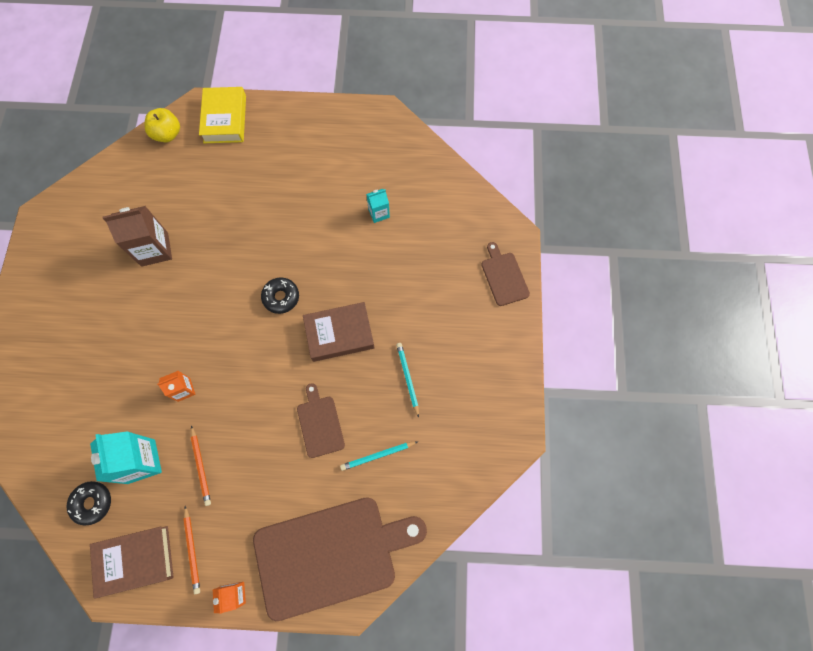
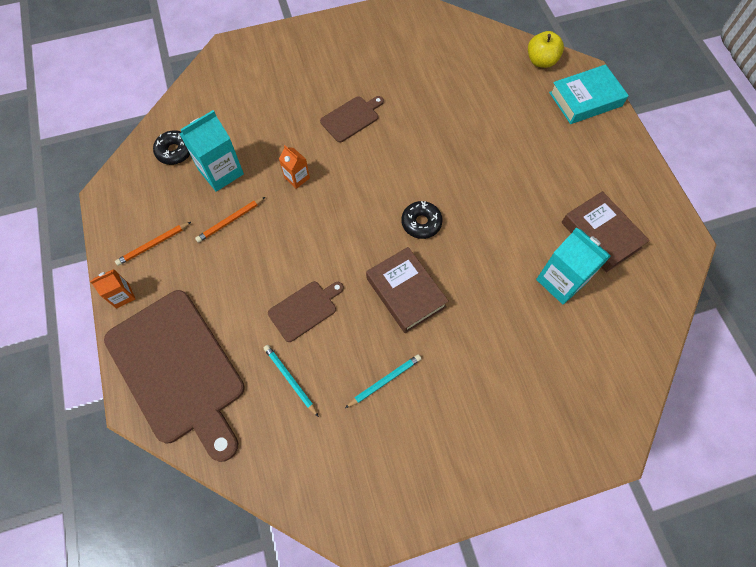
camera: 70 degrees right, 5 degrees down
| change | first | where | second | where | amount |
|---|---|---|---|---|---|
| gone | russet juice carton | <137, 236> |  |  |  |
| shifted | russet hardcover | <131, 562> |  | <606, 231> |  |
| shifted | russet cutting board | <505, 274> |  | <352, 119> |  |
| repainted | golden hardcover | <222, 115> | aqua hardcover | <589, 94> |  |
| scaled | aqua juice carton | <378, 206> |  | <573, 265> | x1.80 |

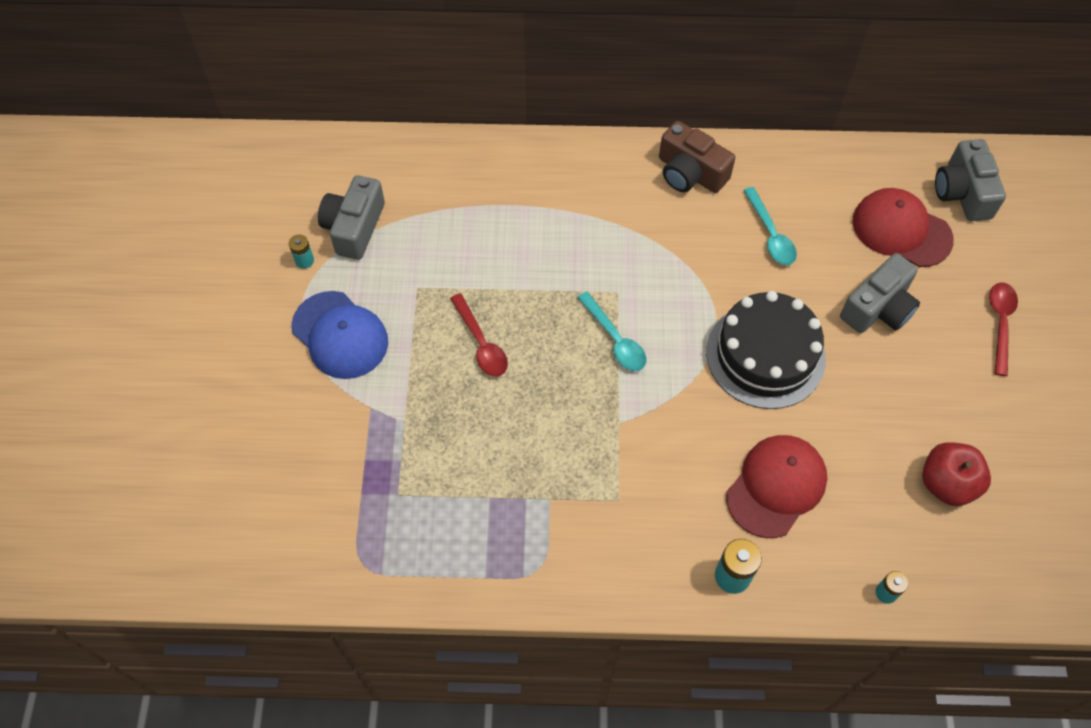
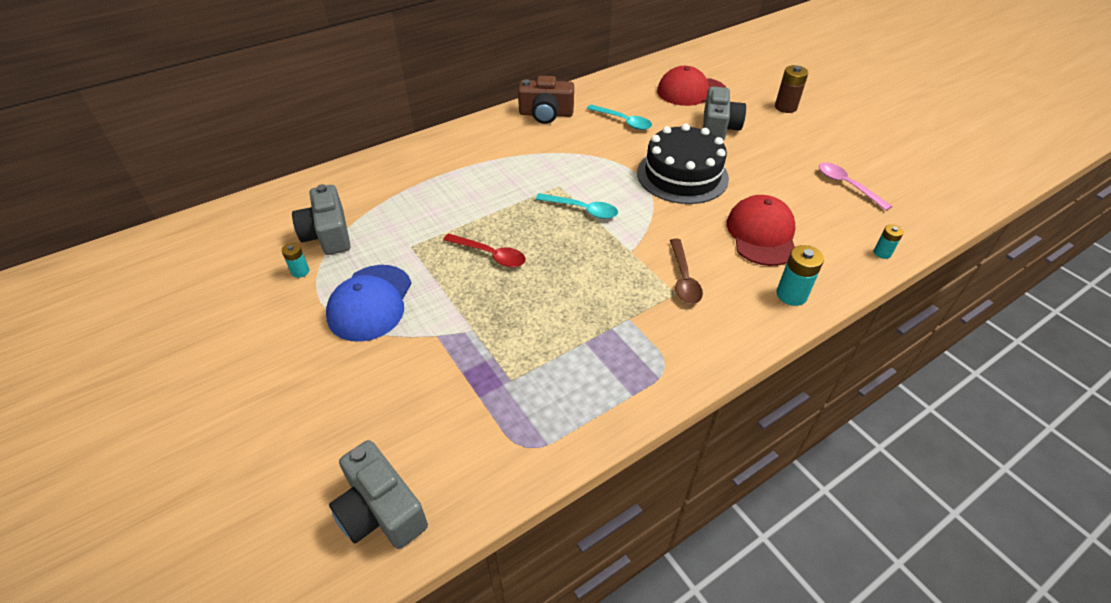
camera: 35 degrees left, 15 degrees down
| change | first | where | second | where | amount |
|---|---|---|---|---|---|
| new |  |  | russet spoon | <686, 271> |  |
| shifted | grey camera | <970, 180> |  | <378, 494> |  |
| swapped | scarlet apple | <956, 474> | pink spoon | <855, 187> |  |
| swapped | scarlet spoon | <1003, 329> | russet power cell | <792, 89> |  |
| rotated | royal blue cap | <339, 335> |  | <369, 303> | 90 degrees clockwise |

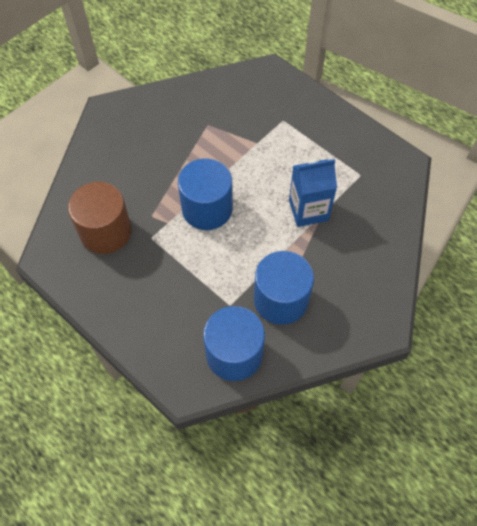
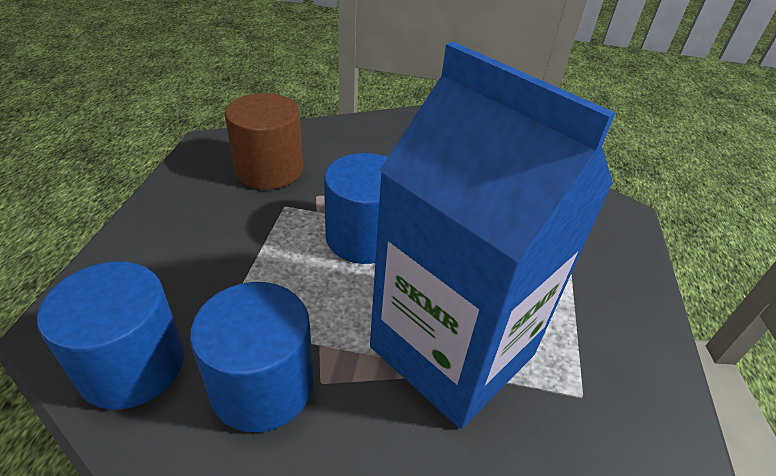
camera: 55 degrees right, 20 degrees down
| change | first | where | second | where | amount |
|---|---|---|---|---|---|
| scaled | royal blue juice carton | <313, 193> |  | <492, 235> | x2.00 |

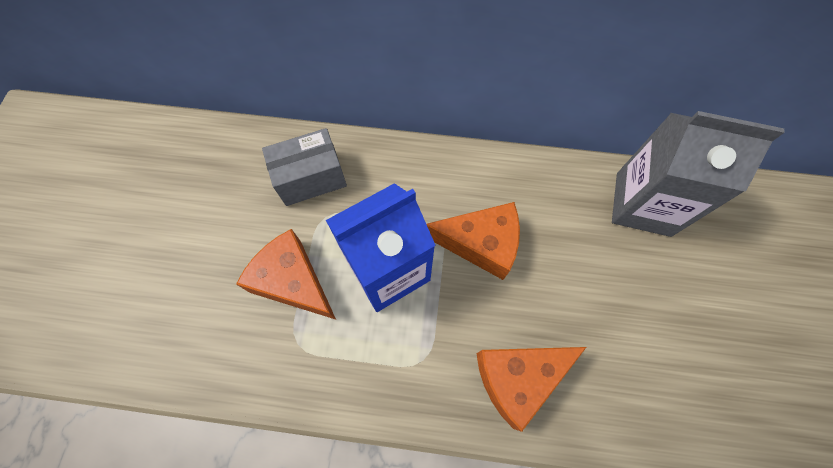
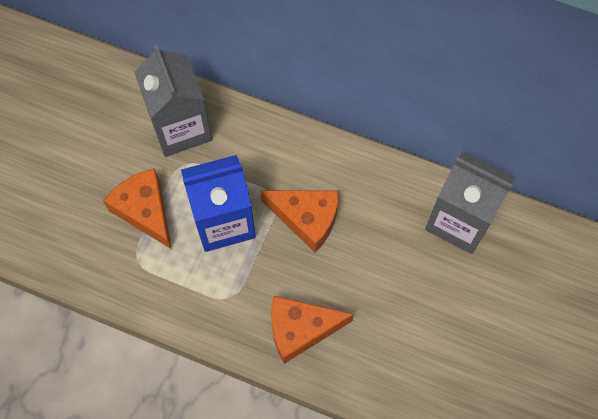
camera: 15 degrees right, 0 degrees up
| change | first | where | second | where | amount |
|---|---|---|---|---|---|
| swapped | grey parcel | <304, 167> | grey juice carton | <173, 100> |  |

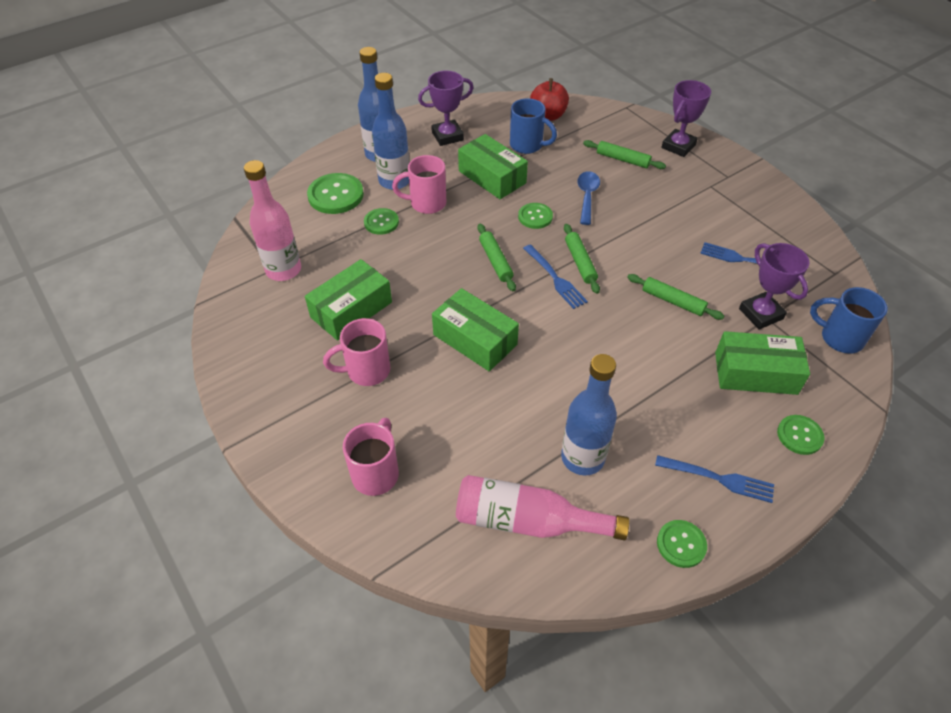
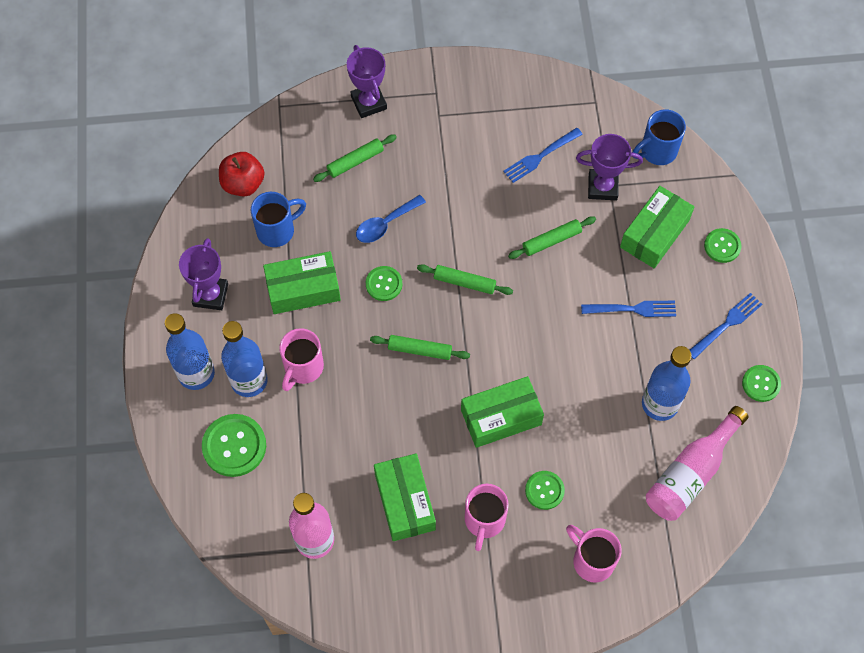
camera: 60 degrees left, 15 degrees up
| change | first | where | second | where | amount |
|---|---|---|---|---|---|
| shifted | green button | <381, 221> |  | <545, 490> |  |
| shifted | royal blue dinner fork | <555, 276> |  | <628, 309> |  |
| rotated | royal blue spoon | <588, 198> |  | <391, 219> | 75 degrees counterclockwise |

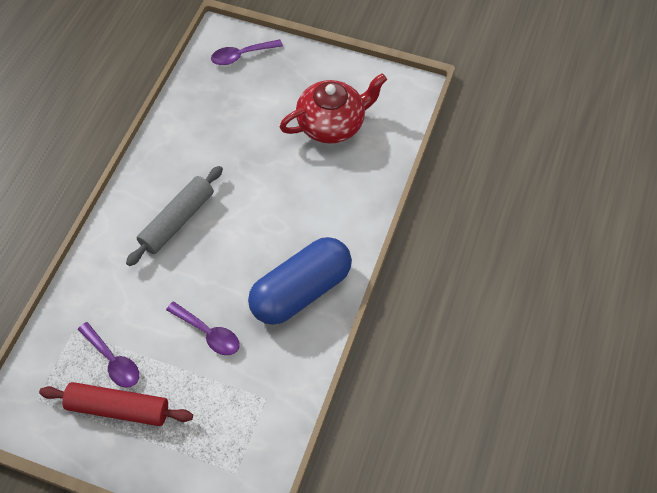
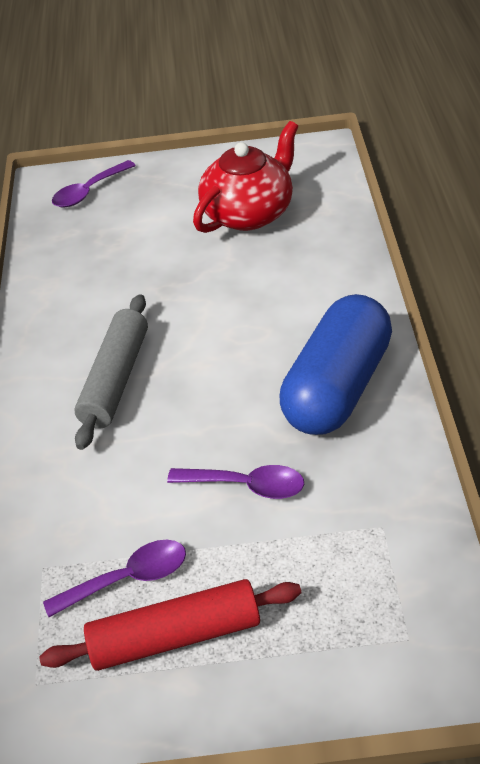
camera: 20 degrees left, 15 degrees down
| change | first | where | second | where | amount |
|---|---|---|---|---|---|
| rotated | purple spoon | <108, 355> |  | <114, 578> | 45 degrees counterclockwise |

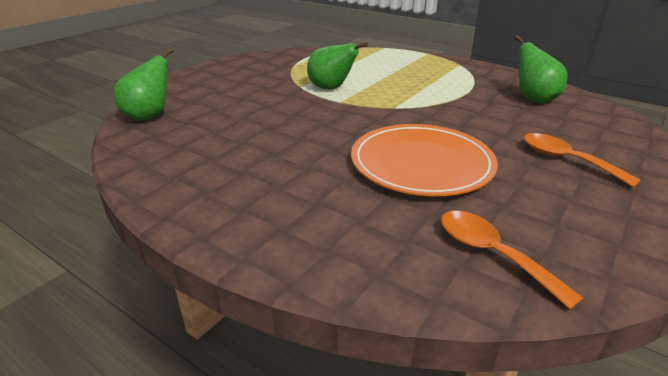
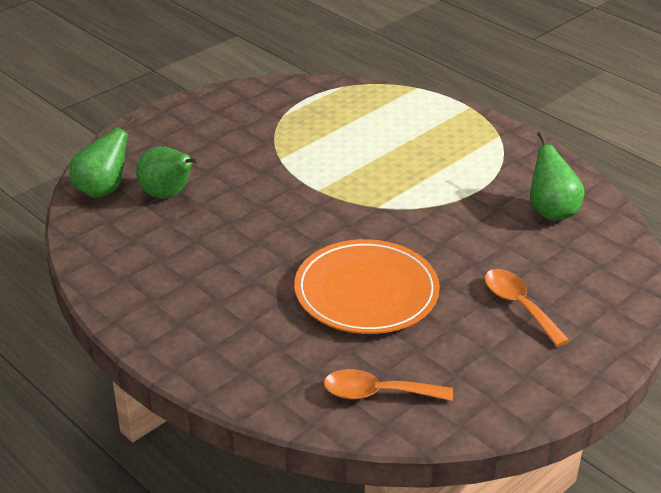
camera: 10 degrees right, 5 degrees up
| change | first | where | second | where | amount |
|---|---|---|---|---|---|
| shifted | green toy pear | <337, 65> |  | <168, 172> |  |
| rotated | bright orange spoon | <512, 260> |  | <388, 385> | 60 degrees counterclockwise |

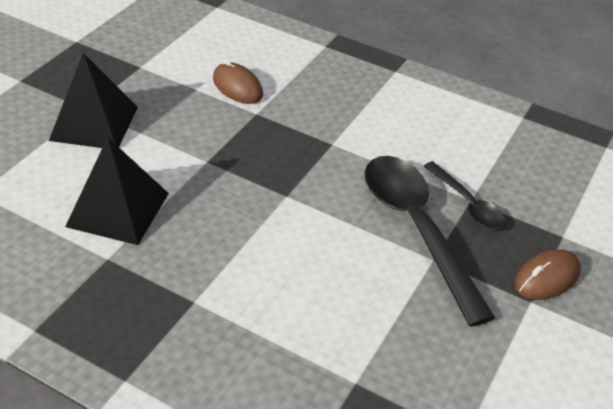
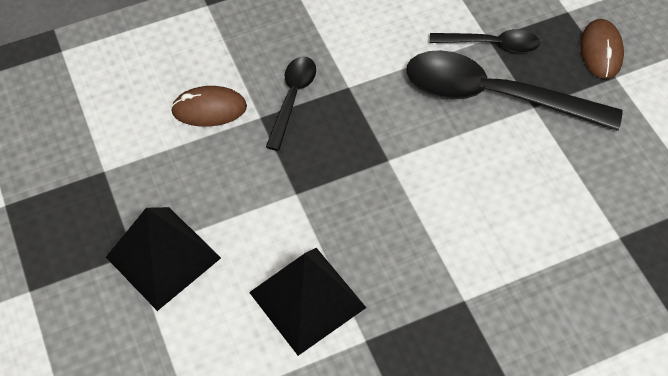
camera: 50 degrees left, 15 degrees up
| change | first | where | second | where | amount |
|---|---|---|---|---|---|
| new |  |  | black spoon | <291, 104> |  |

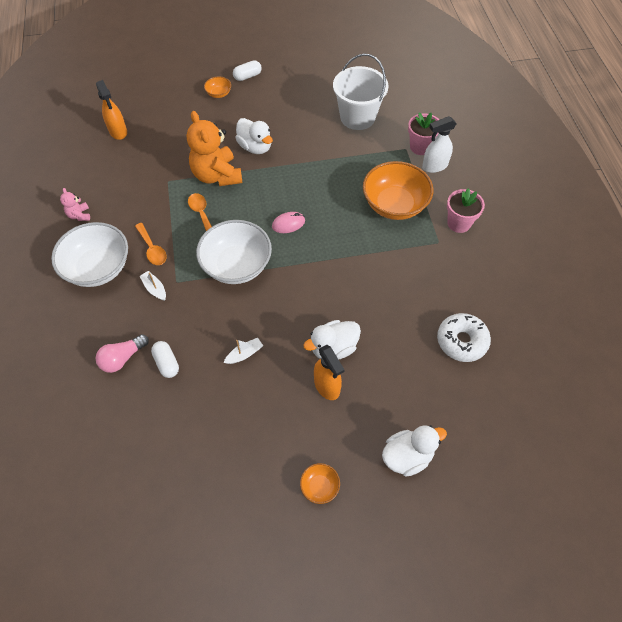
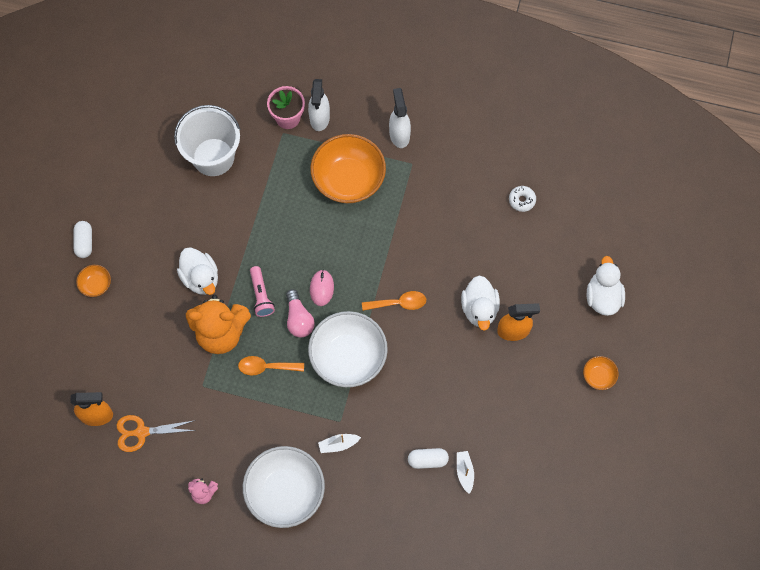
camera: 65 degrees left, 10 degrees up
| change | first | where | second | where | amount |
|---|---|---|---|---|---|
| new |  |  | bright orange pair of scissors | <156, 433> |  |
| new |  |  | pink pocket torch | <262, 291> |  |
| shifted | pink light bulb | <122, 353> |  | <300, 313> |  |
| shifted | bright orange spoon | <151, 244> |  | <394, 301> |  |
| shifted | white toy boat | <243, 351> |  | <465, 472> |  |
| swapped | pink flower pot | <466, 210> | white spray cleaner | <400, 118> |  |
| rotated | white toy duck | <254, 136> |  | <197, 271> | 75 degrees clockwise |
| scaled | white donut | <464, 337> |  | <522, 199> | x0.55 |

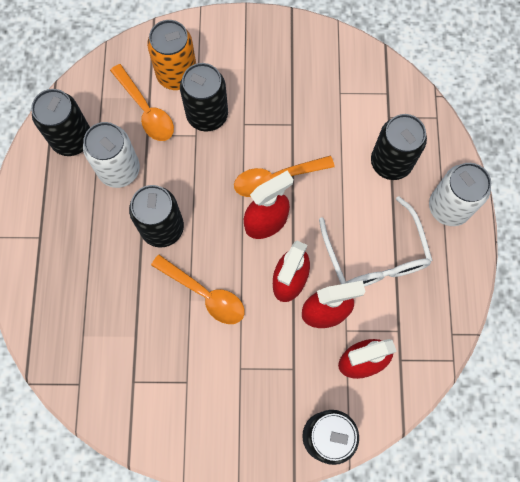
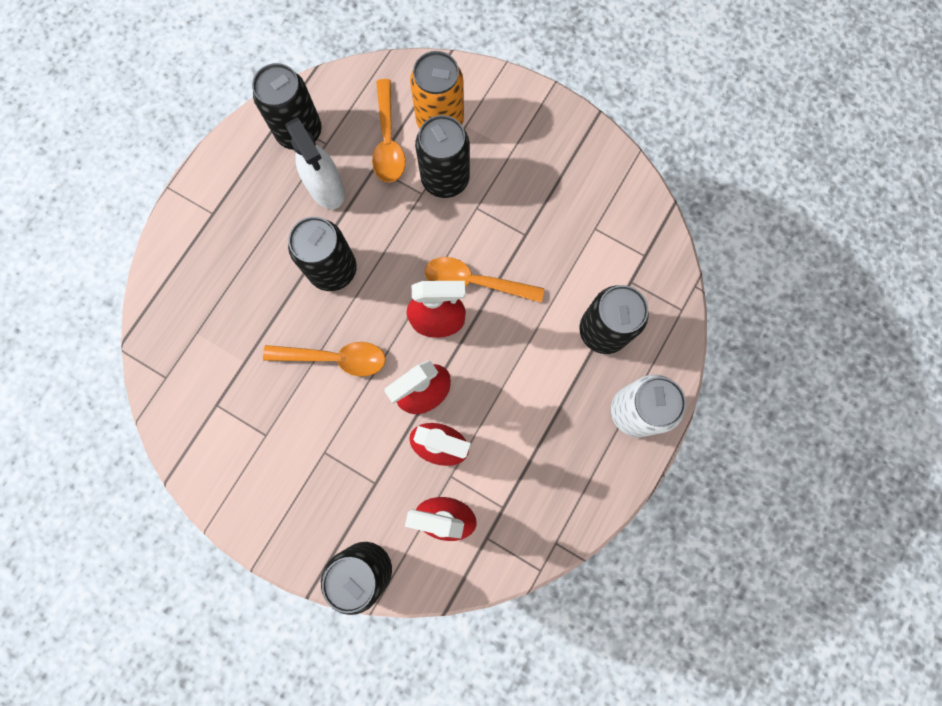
camera: 30 degrees right, 5 degrees up
| change | first | where | second | where | amount |
|---|---|---|---|---|---|
| gone | white eyeglasses | <376, 241> |  |  |  |
| swapped | white soda can | <111, 155> | white spray cleaner | <315, 163> |  |
| rotated | bright orange spoon | <198, 289> |  | <324, 359> | 60 degrees counterclockwise |

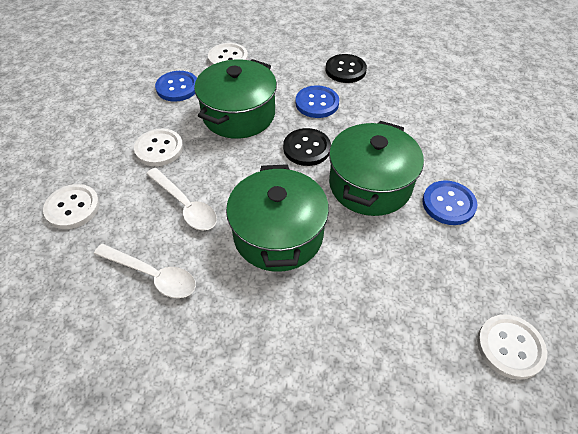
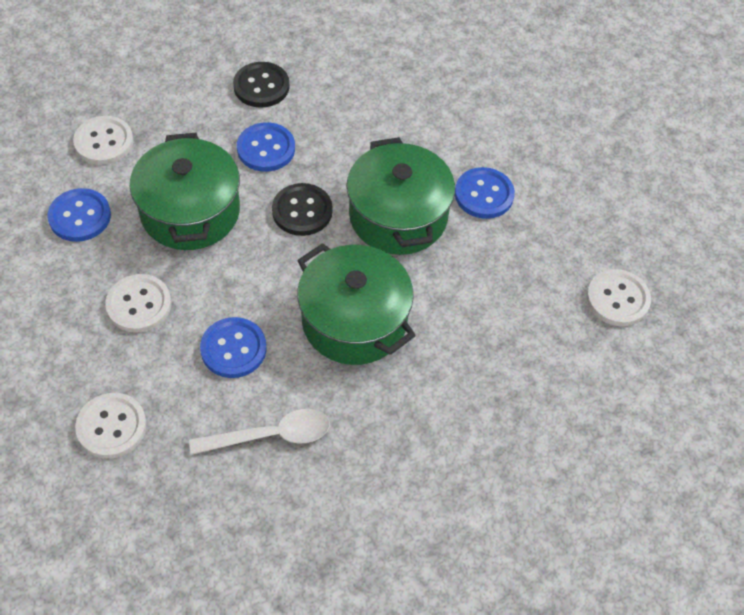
camera: 40 degrees left, 5 degrees up
| change | first | where | second | where | amount |
|---|---|---|---|---|---|
| swapped | white spoon | <181, 199> | royal blue button | <233, 347> |  |

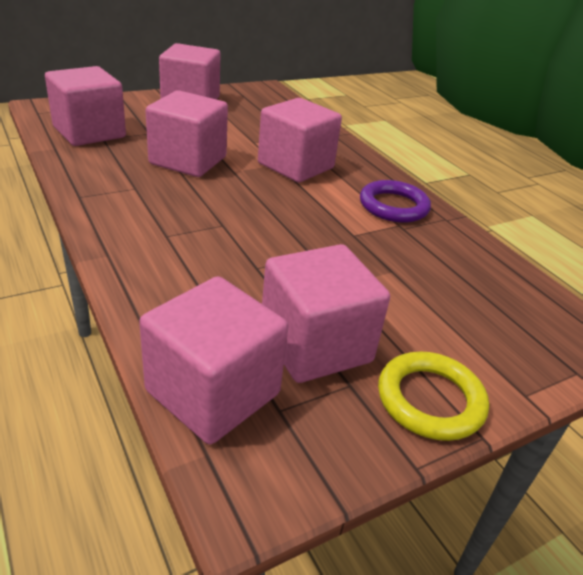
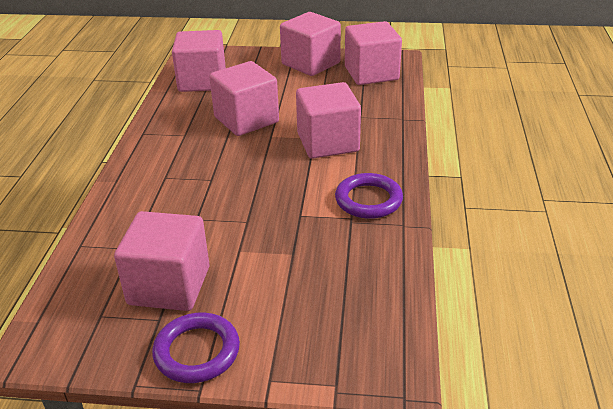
camera: 40 degrees right, 0 degrees up
| change | first | where | second | where | amount |
|---|---|---|---|---|---|
| shifted | pink cube | <213, 360> |  | <373, 53> |  |
| repainted | golden ring | <433, 396> | purple ring | <196, 348> |  |

